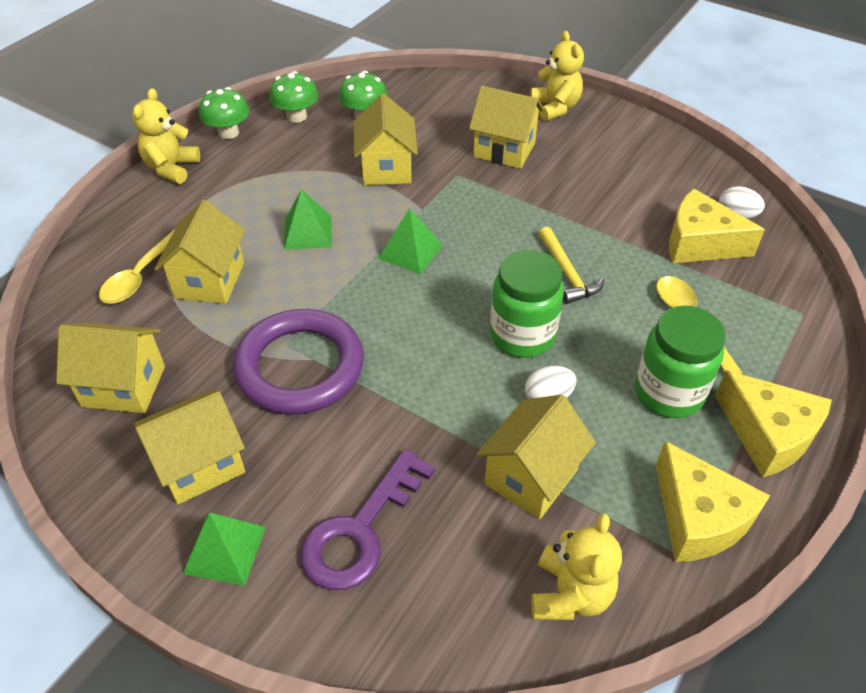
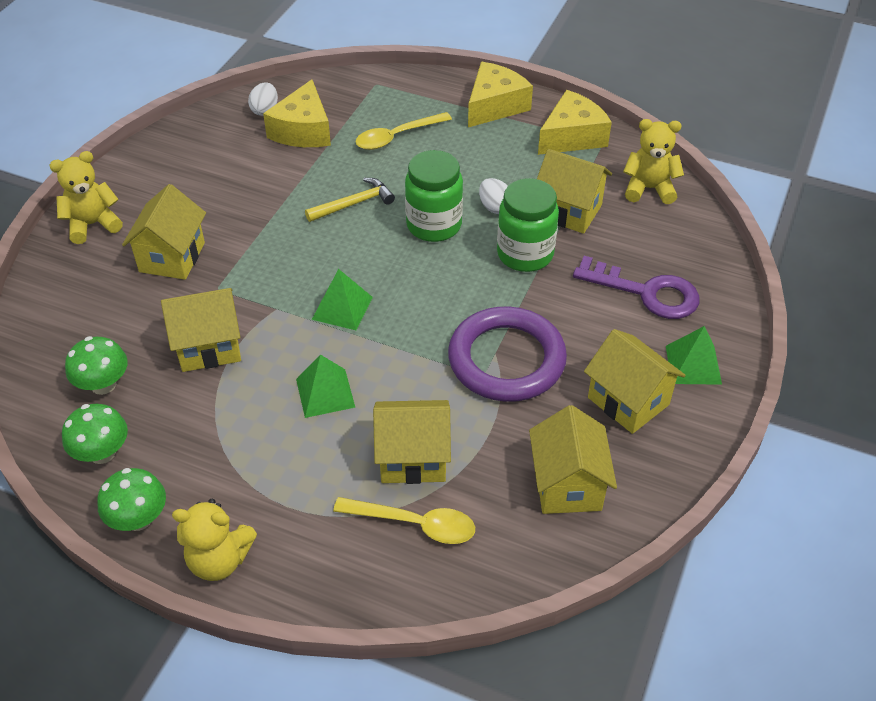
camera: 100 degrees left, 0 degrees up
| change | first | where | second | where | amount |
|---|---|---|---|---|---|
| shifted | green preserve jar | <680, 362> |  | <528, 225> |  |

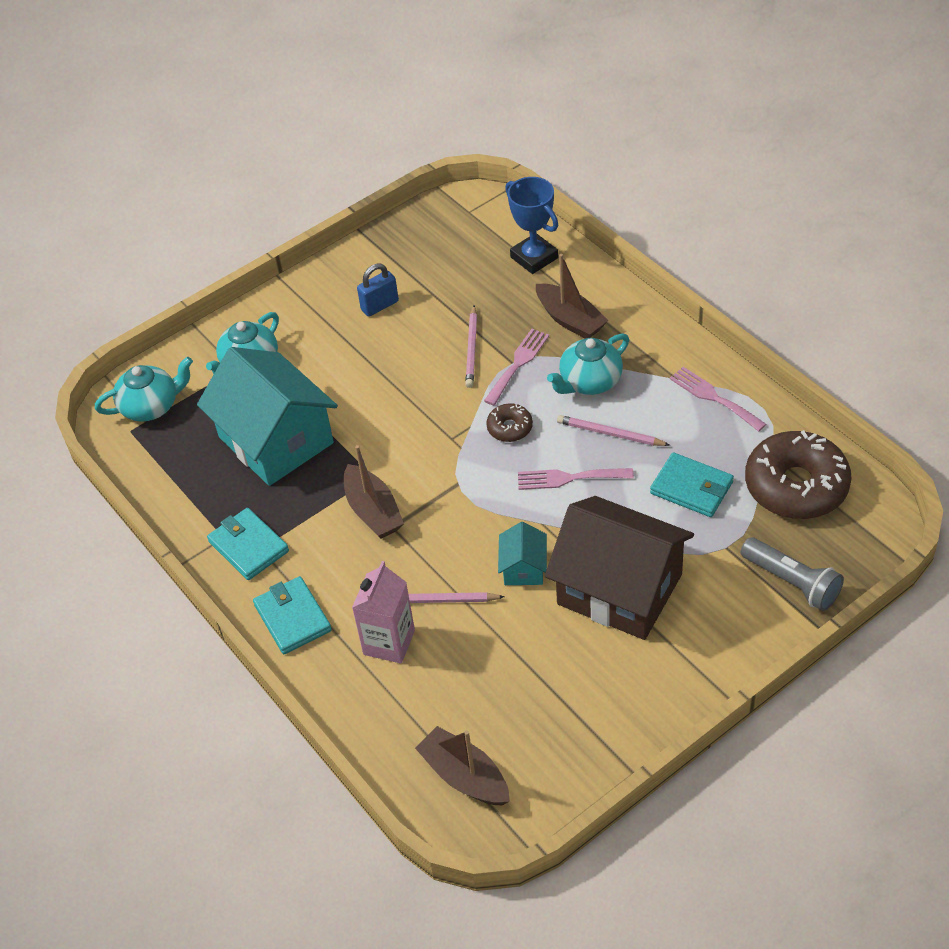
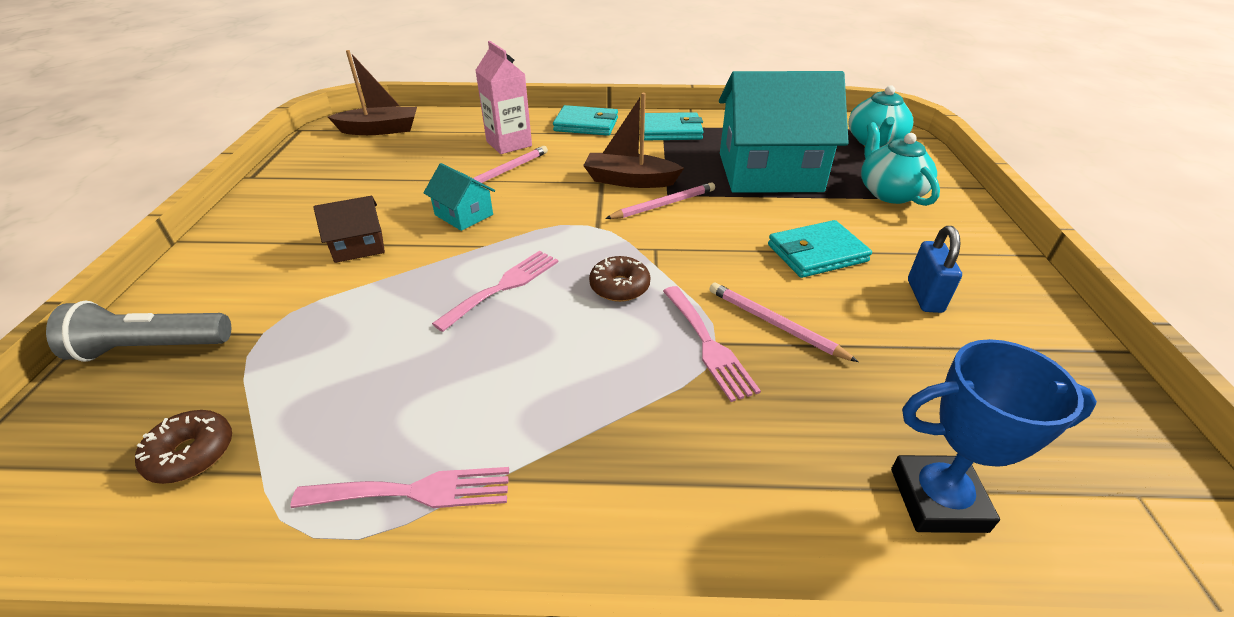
camera: 125 degrees right, 10 degrees down
| change | first | where | second | where | amount |
|---|---|---|---|---|---|
| gone | russet toy boat | <572, 296> |  |  |  |
| gone | aqua tea pot | <588, 364> |  |  |  |
| shifted | pink lead pencil | <613, 430> |  | <660, 200> |  |
| shifted | aqua billfold | <692, 484> |  | <820, 249> |  |
| scaled | russet cottage | <619, 568> |  | <349, 229> | x0.44 |
| scaled | russet donut | <798, 474> |  | <183, 447> | x0.47 |

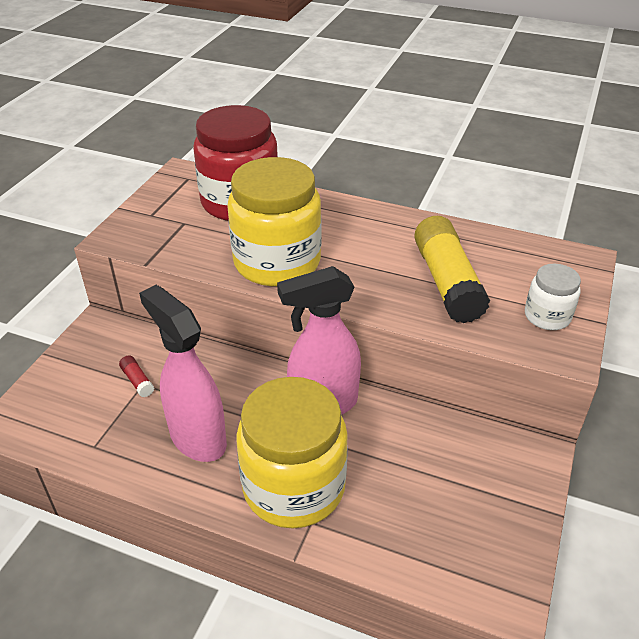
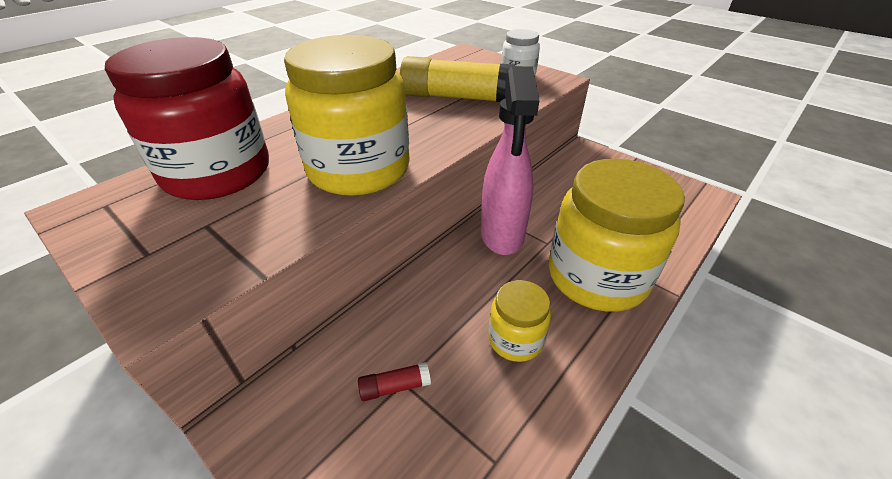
camera: 70 degrees left, 0 degrees up
| change | first | where | second | where | amount |
|---|---|---|---|---|---|
| swapped | pink spray cleaner | <183, 373> | golden preserve jar | <519, 321> |  |

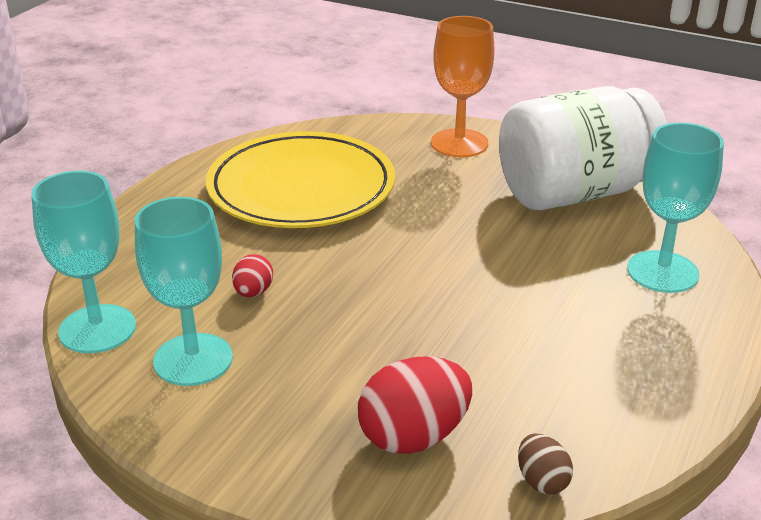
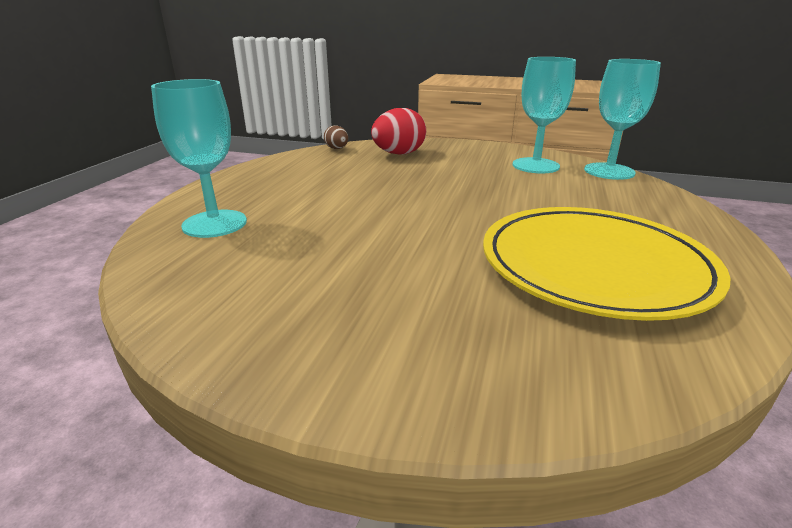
camera: 170 degrees right, 5 degrees down
| change | first | where | second | where | amount |
|---|---|---|---|---|---|
| gone | scarlet egg | <252, 275> |  |  |  |
| gone | bright orange chalice | <463, 87> |  |  |  |
| gone | white preserve jar | <583, 148> |  |  |  |

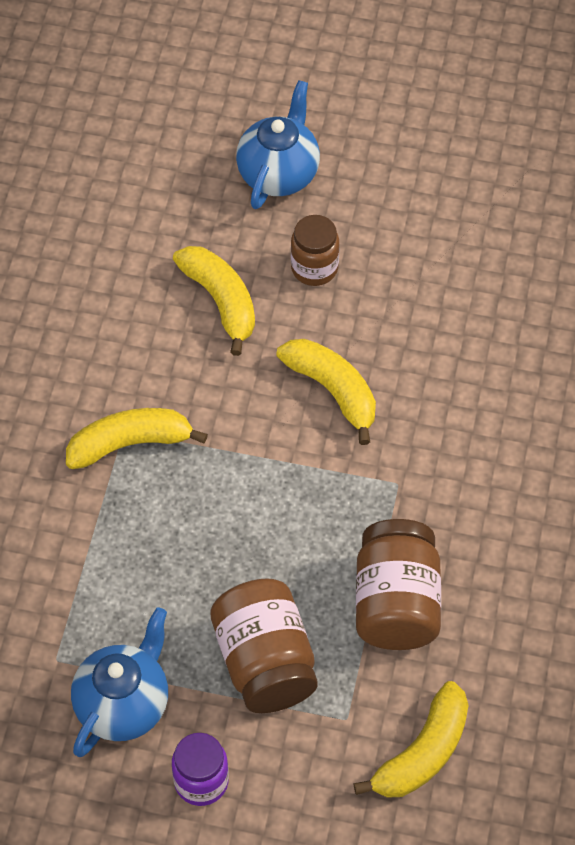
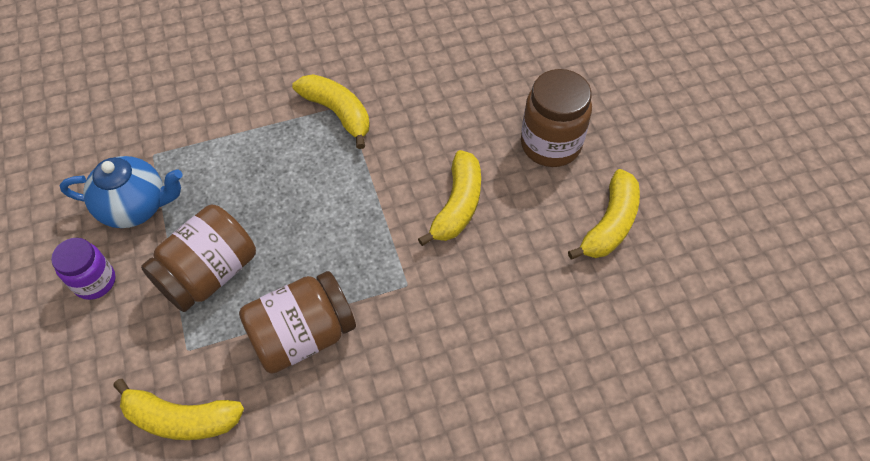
camera: 60 degrees right, 0 degrees up
| change | first | where | second | where | amount |
|---|---|---|---|---|---|
| gone | royal blue tea pot | <278, 144> |  |  |  |
| shifted | golden banana fruit | <214, 301> |  | <604, 214> |  |
| scaled | russet preserve jar | <315, 250> |  | <556, 118> | x1.58 |

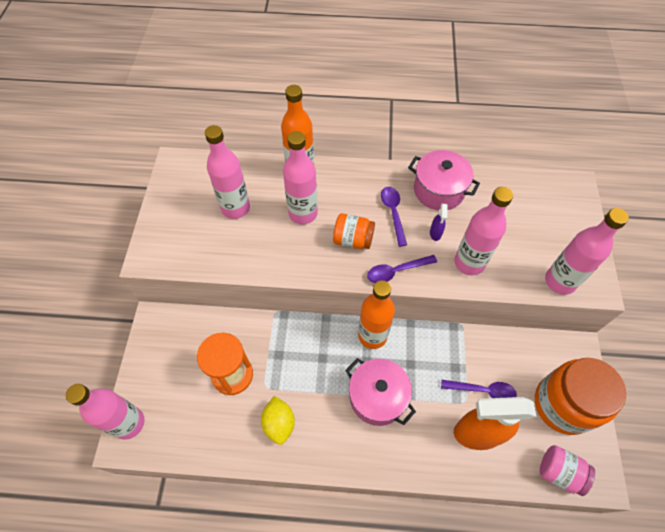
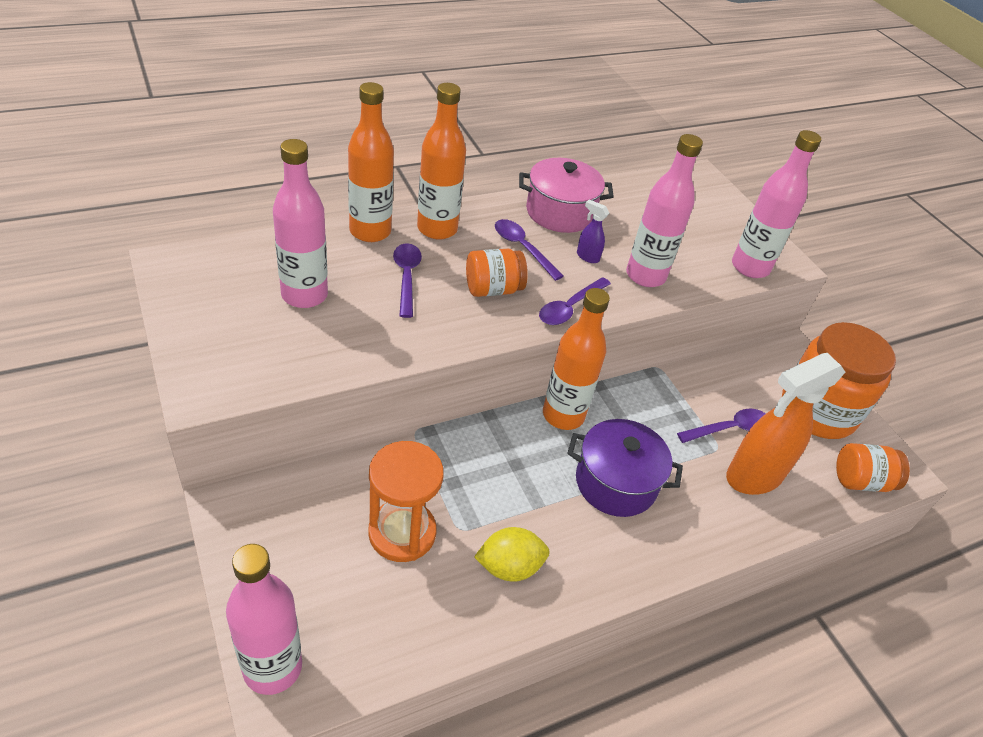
camera: 35 degrees left, 15 degrees down
| change | first | where | second | where | amount |
|---|---|---|---|---|---|
| new |  |  | bright orange bottle | <441, 161> |  |
| swapped | pink bottle | <300, 177> | purple spoon | <407, 280> |  |
| repainted | pink cooking pot | <380, 392> | purple cooking pot | <625, 468> |  |
| repainted | pink preserve jar | <567, 470> | bright orange preserve jar | <873, 467> |  |
| rotated | golden citrus fruit | <278, 420> |  | <512, 554> | 60 degrees counterclockwise |
| rotated | purple spray cleaner | <439, 222> |  | <593, 231> | 150 degrees clockwise |

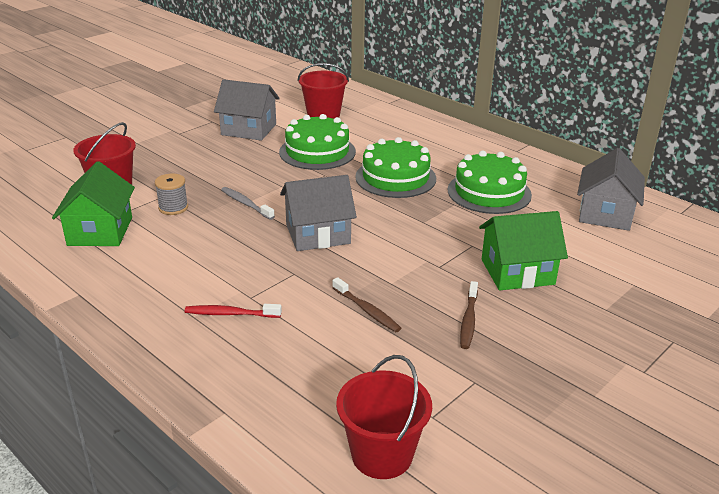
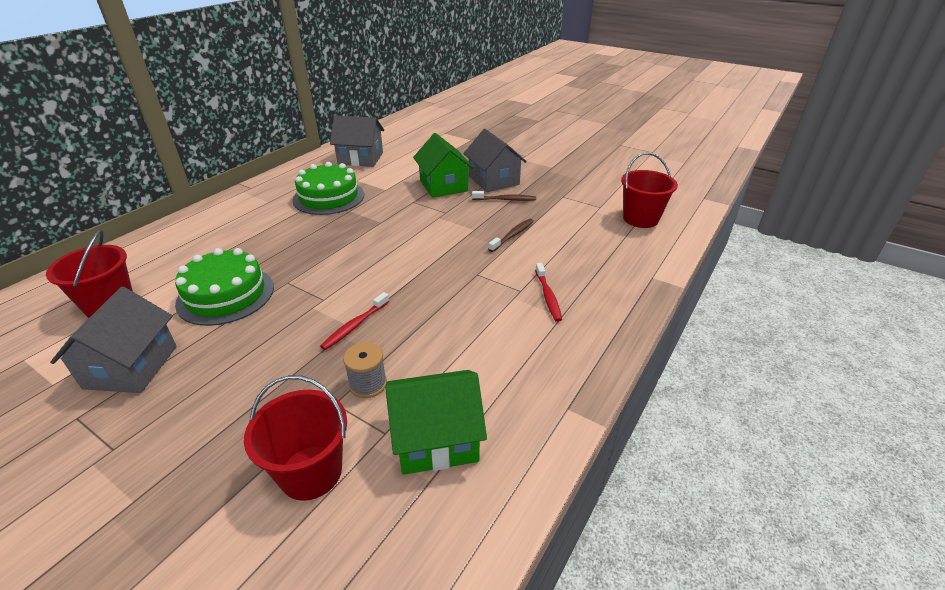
camera: 100 degrees left, 5 degrees up
| change | first | where | second | where | amount |
|---|---|---|---|---|---|
| gone | green gateau | <395, 167> |  |  |  |
| shifted | grey cottage | <318, 213> |  | <495, 160> |  |
| repainted | grey dental brush | <248, 203> | scarlet dental brush | <354, 321> |  |

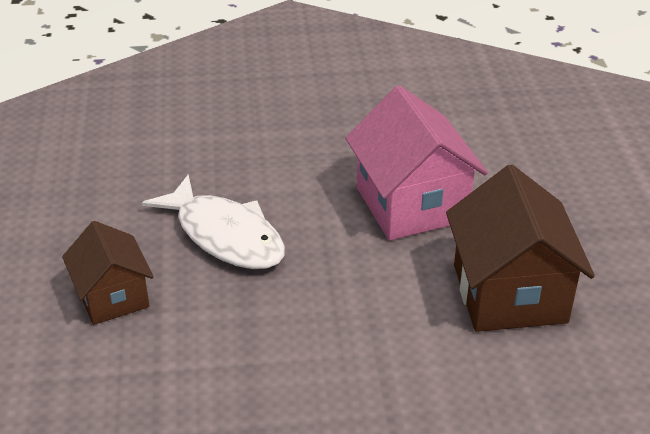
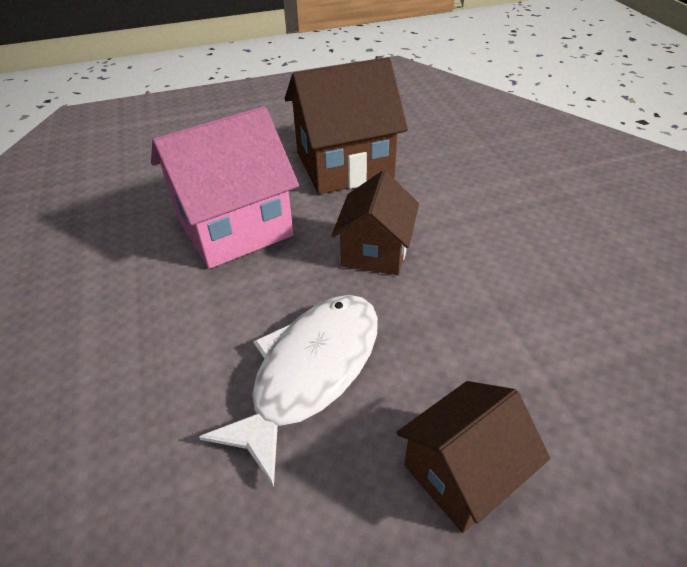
camera: 100 degrees left, 5 degrees up
| change | first | where | second | where | amount |
|---|---|---|---|---|---|
| new |  |  | russet cottage | <375, 223> |  |

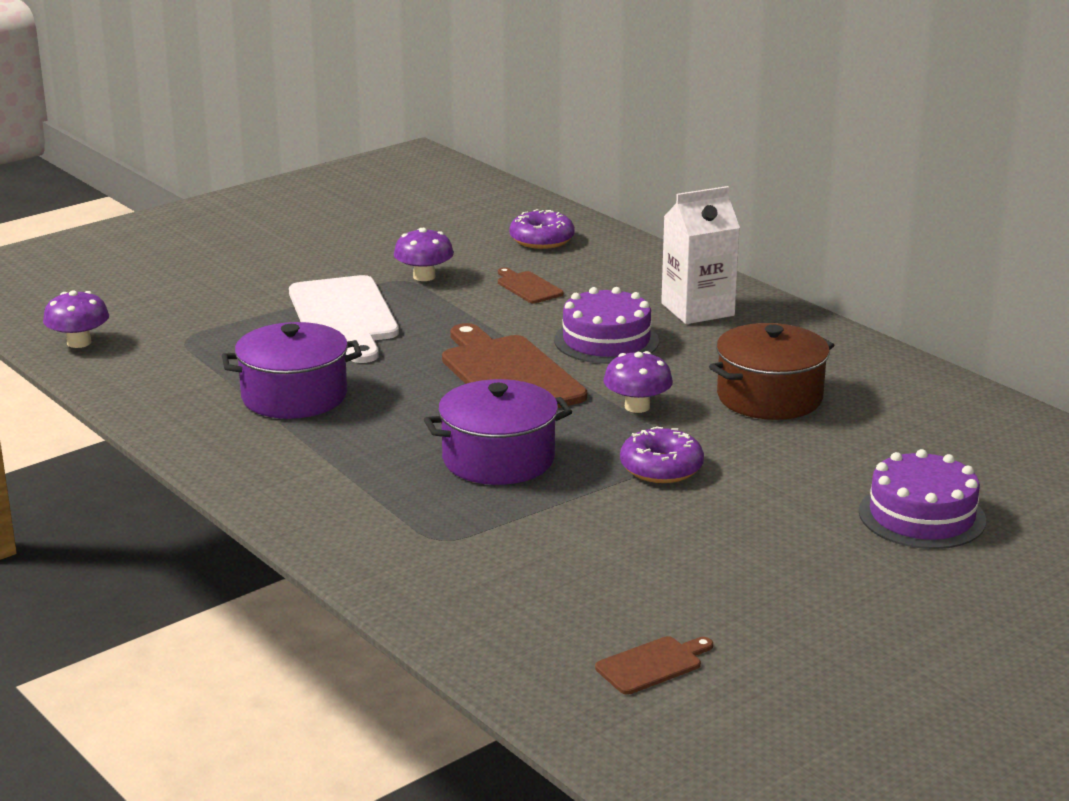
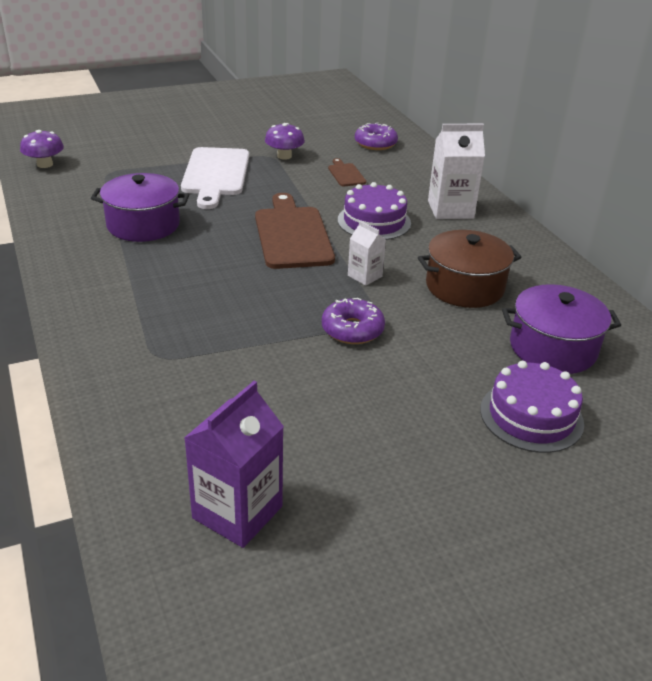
camera: 15 degrees right, 10 degrees up
| change | first | where | second | where | amount |
|---|---|---|---|---|---|
| shifted | purple cooking pot | <498, 432> |  | <561, 329> |  |
| swapped | russet cutting board | <654, 665> | purple juice carton | <234, 464> |  |
| swapped | purple toadstool | <638, 382> | white juice carton | <367, 253> |  |

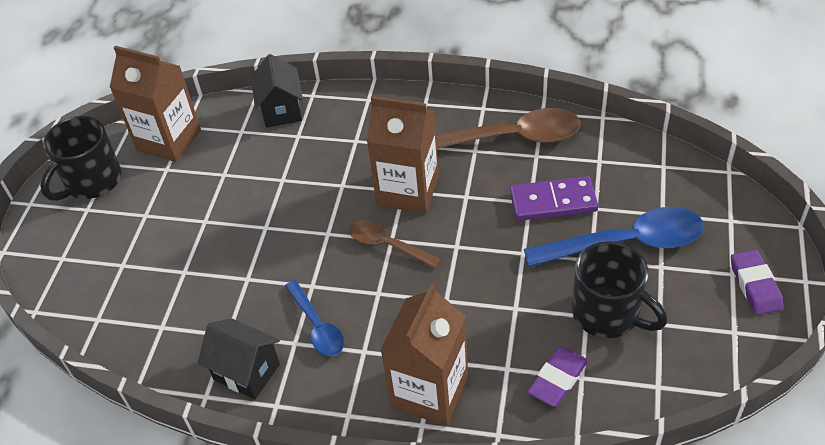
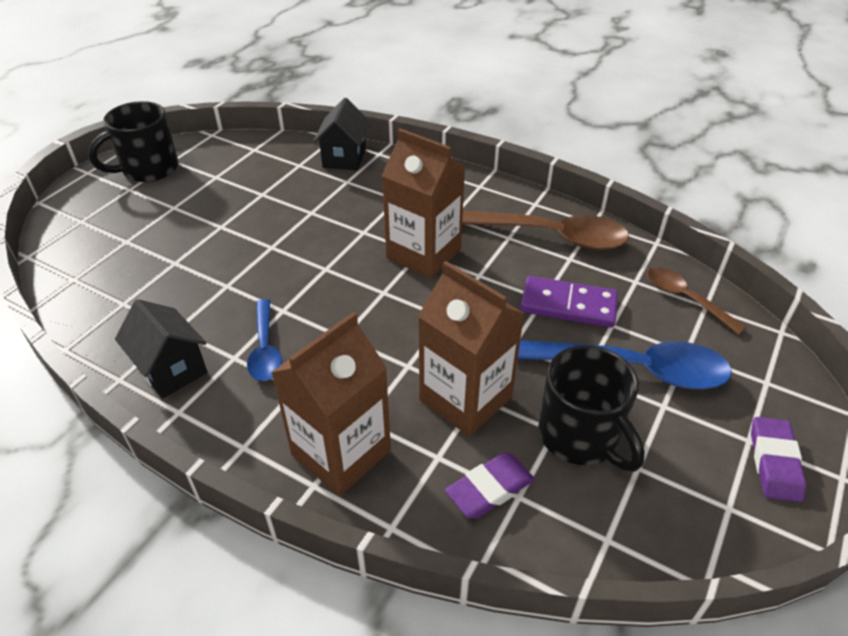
camera: 15 degrees right, 5 degrees down
| change | first | where | second | where | amount |
|---|---|---|---|---|---|
| shifted | russet juice carton | <155, 104> |  | <471, 349> |  |
| shifted | russet spoon | <395, 244> |  | <696, 301> |  |

